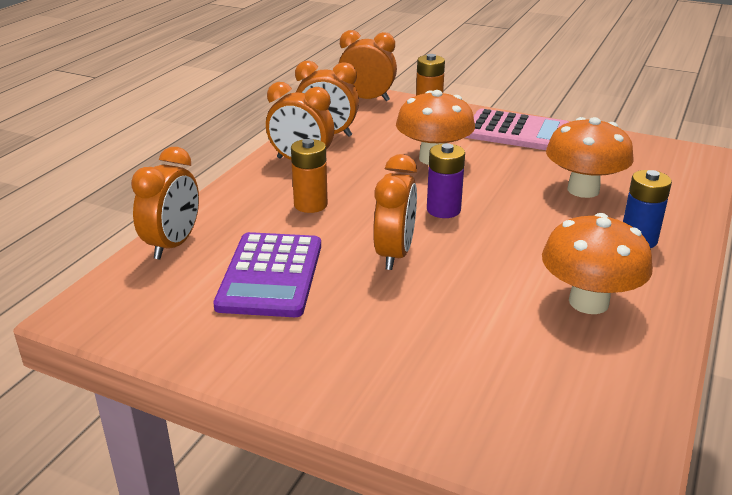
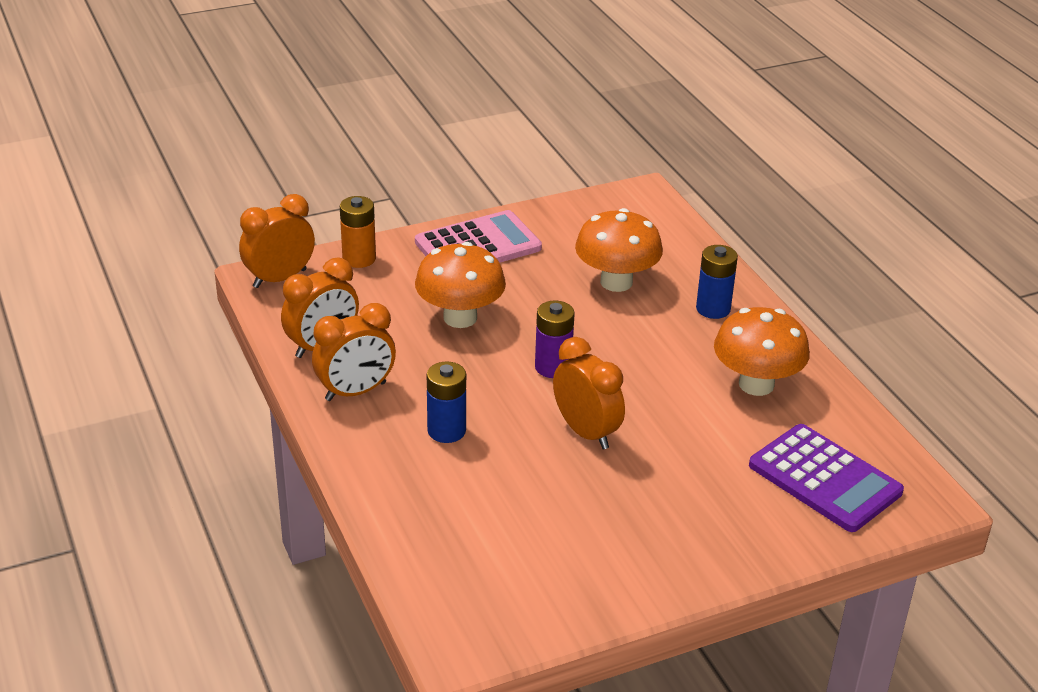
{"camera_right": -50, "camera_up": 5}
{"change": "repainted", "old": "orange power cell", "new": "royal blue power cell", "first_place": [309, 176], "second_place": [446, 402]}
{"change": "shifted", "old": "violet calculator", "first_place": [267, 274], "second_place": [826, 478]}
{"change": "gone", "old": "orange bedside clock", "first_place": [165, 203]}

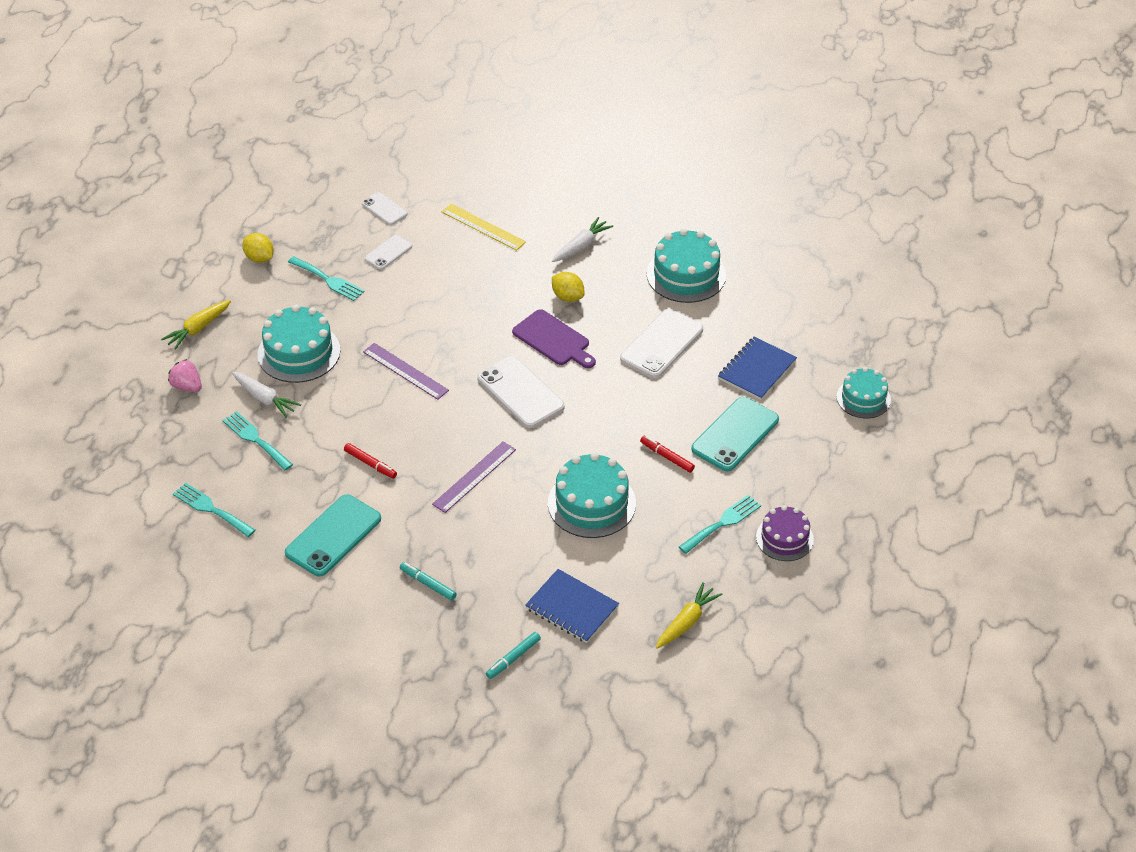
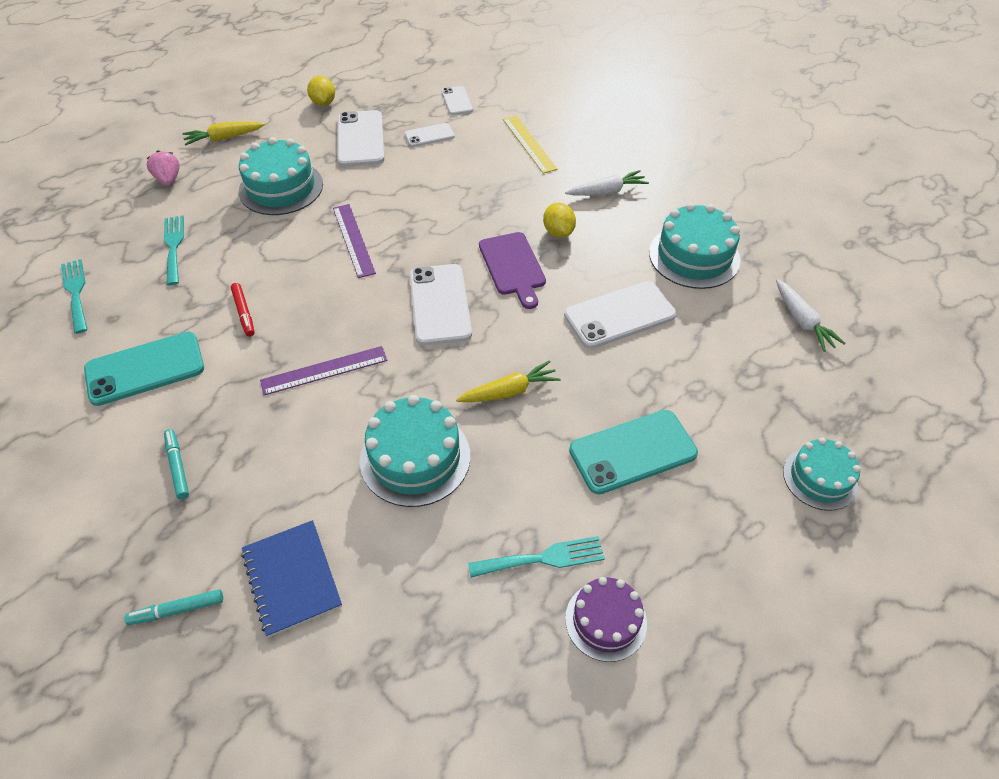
{"camera_right": 30, "camera_up": 5}
{"change": "swapped", "old": "aqua dinner fork", "new": "pure white smartphone", "first_place": [326, 278], "second_place": [361, 138]}
{"change": "shifted", "old": "yellow root vegetable", "first_place": [689, 615], "second_place": [508, 381]}
{"change": "shifted", "old": "pure white root vegetable", "first_place": [266, 395], "second_place": [811, 315]}
{"change": "gone", "old": "scarlet marker pen", "first_place": [667, 454]}
{"change": "gone", "old": "royal blue notebook", "first_place": [757, 368]}

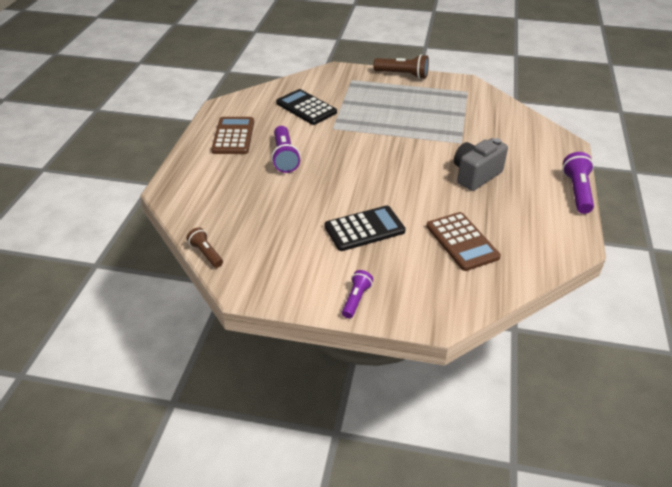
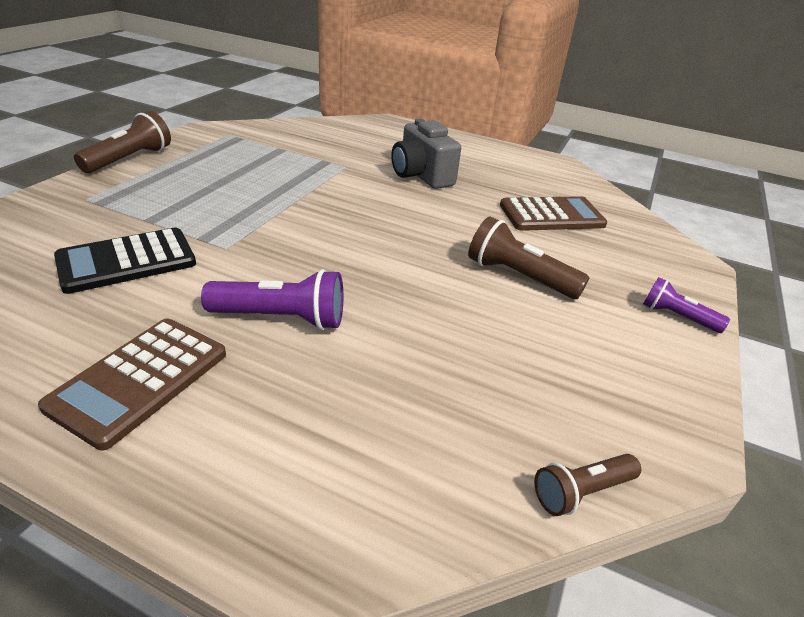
{"camera_right": -80, "camera_up": -5}
{"change": "rotated", "old": "brown calculator", "first_place": [232, 135], "second_place": [132, 384], "degrees": -75}
{"change": "swapped", "old": "black calculator", "new": "brown pocket torch", "first_place": [365, 228], "second_place": [528, 257]}
{"change": "gone", "old": "violet pocket torch", "first_place": [578, 183]}

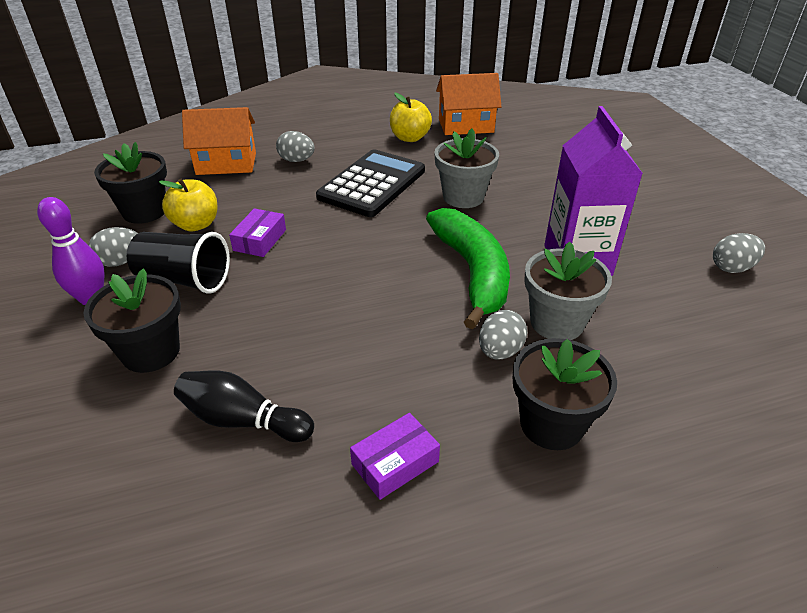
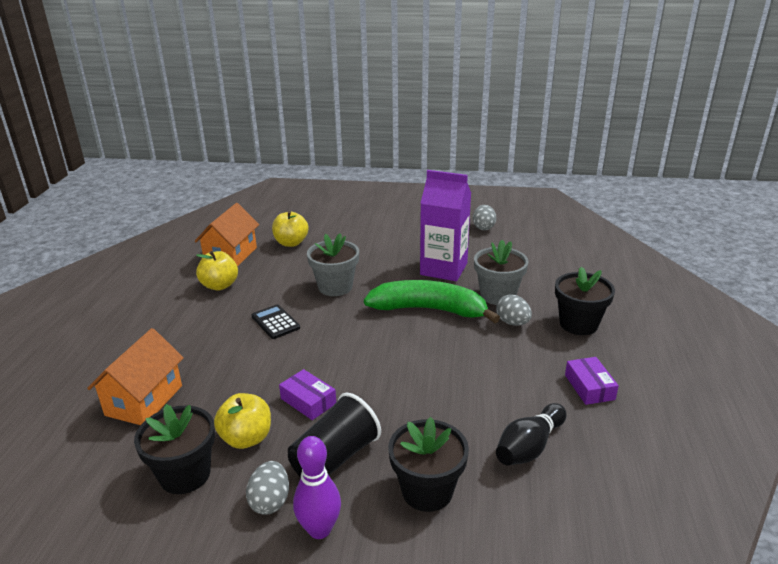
{"camera_right": -65, "camera_up": -10}
{"change": "scaled", "old": "black calculator", "first_place": [370, 183], "second_place": [276, 321], "factor": 0.5}
{"change": "new", "new": "yellow apple fruit", "second_place": [290, 229]}
{"change": "gone", "old": "grey egg", "first_place": [295, 146]}

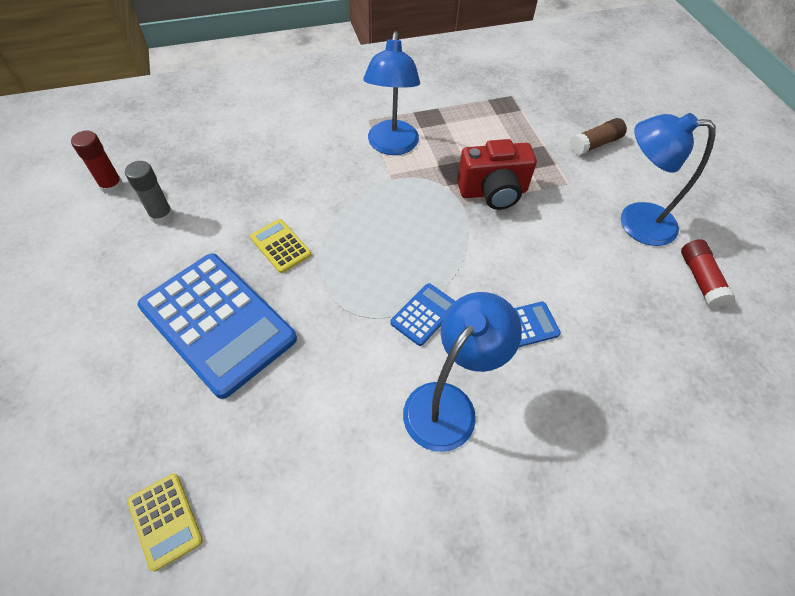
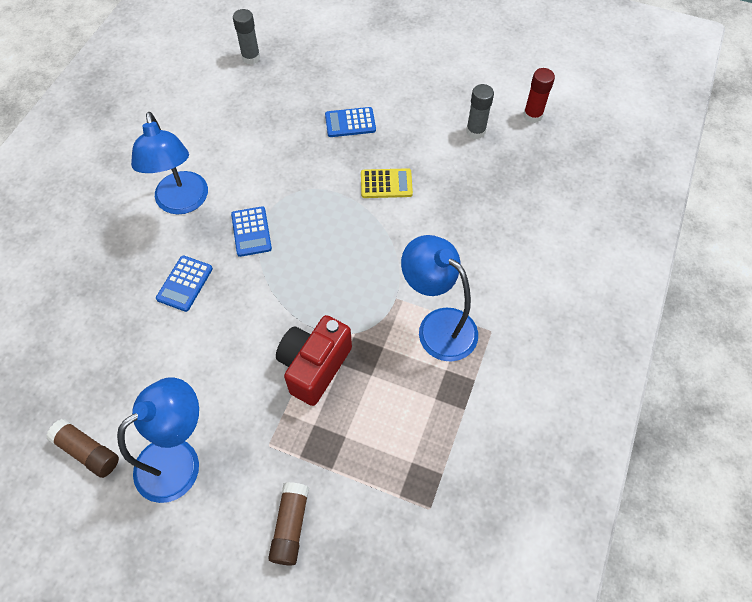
{"camera_right": 130, "camera_up": 5}
{"change": "repainted", "old": "scarlet glue", "new": "brown glue", "first_place": [708, 273], "second_place": [82, 448]}
{"change": "swapped", "old": "yellow calculator", "new": "grey glue", "first_place": [165, 522], "second_place": [246, 37]}
{"change": "scaled", "old": "royal blue calculator", "first_place": [217, 326], "second_place": [350, 122], "factor": 0.44}

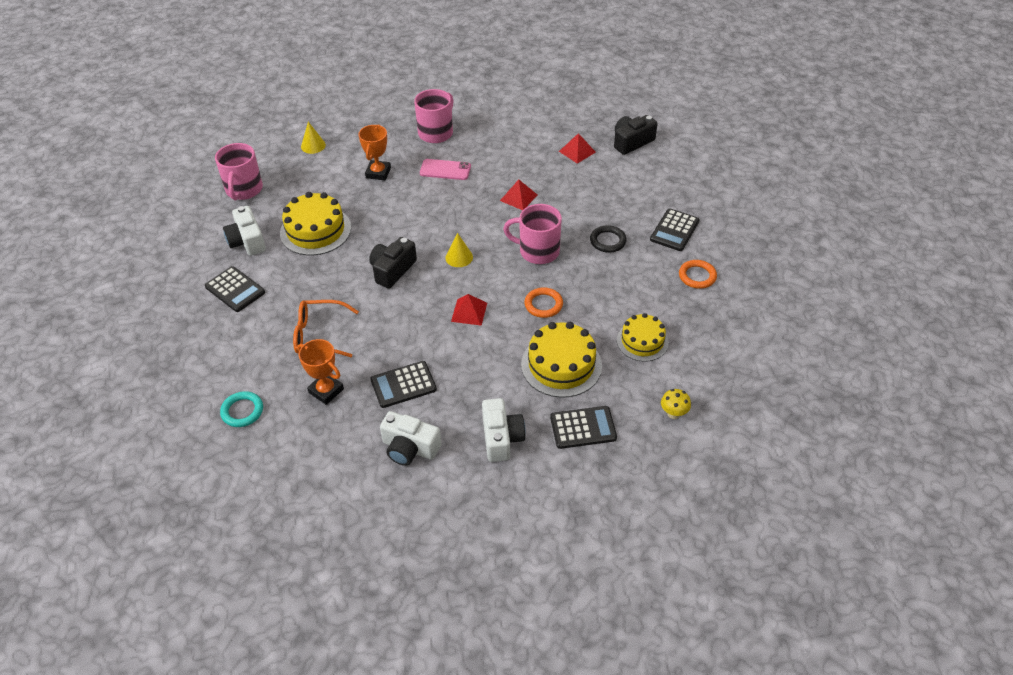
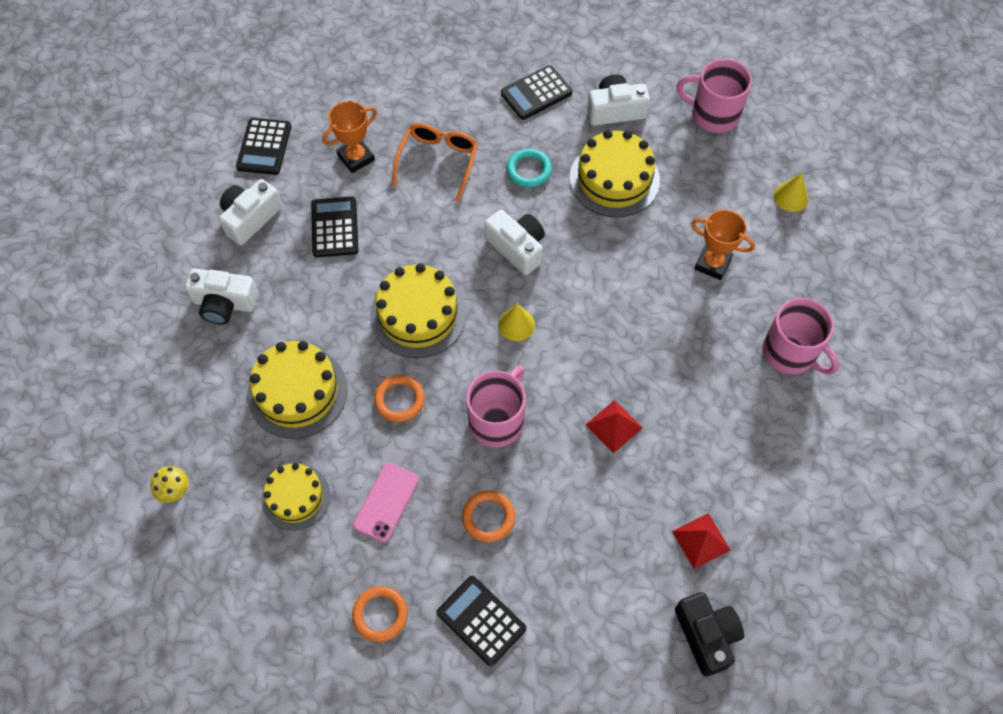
{"camera_right": 105, "camera_up": 15}
{"change": "shifted", "old": "black calculator", "first_place": [583, 427], "second_place": [263, 146]}
{"change": "shifted", "old": "rosy smartphone", "first_place": [445, 169], "second_place": [386, 503]}
{"change": "swapped", "old": "scarlet solid pyramid", "new": "yellow cake", "first_place": [469, 310], "second_place": [418, 310]}
{"change": "repainted", "old": "black ring", "new": "orange ring", "first_place": [608, 239], "second_place": [488, 516]}
{"change": "repainted", "old": "black photo camera", "new": "pure white photo camera", "first_place": [393, 263], "second_place": [515, 242]}
{"change": "shifted", "old": "aqua ring", "first_place": [241, 409], "second_place": [529, 168]}

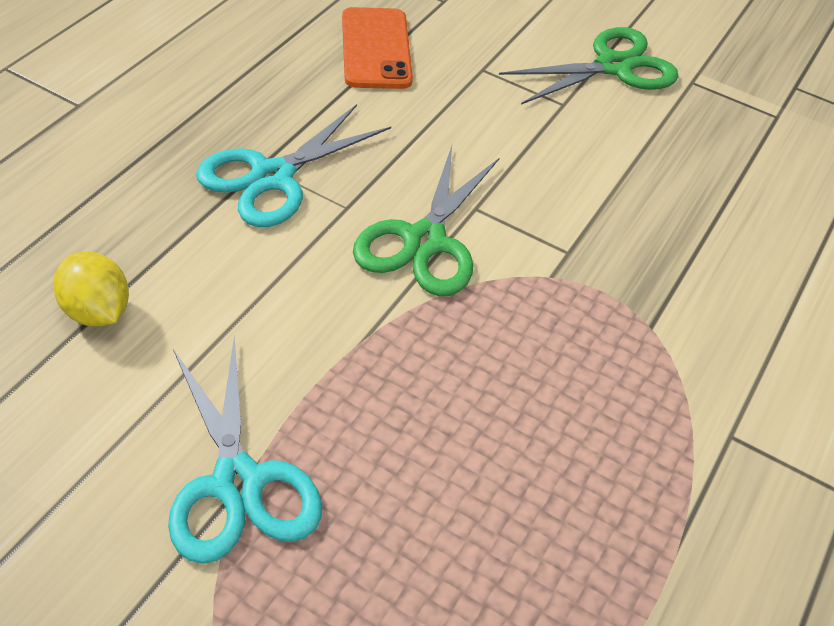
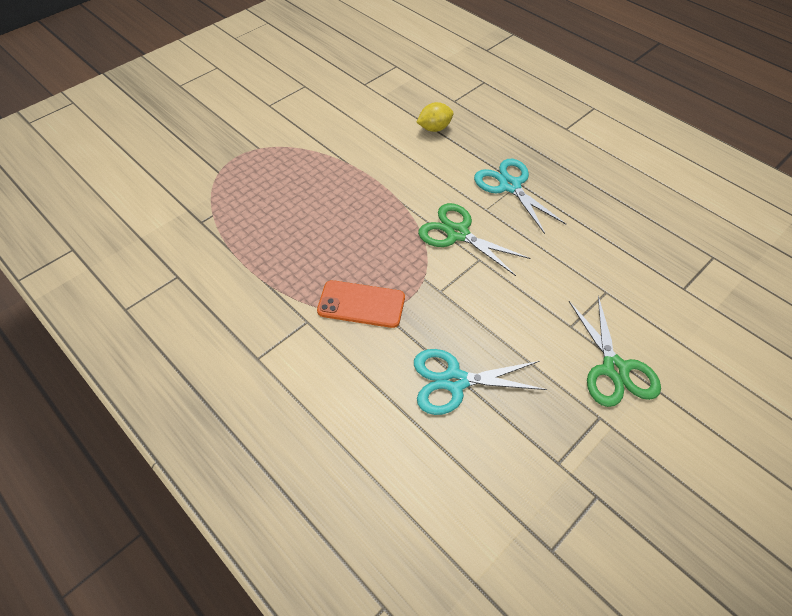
{"camera_right": 110, "camera_up": 5}
{"change": "shifted", "old": "orange smartphone", "first_place": [377, 48], "second_place": [361, 304]}
{"change": "shifted", "old": "aqua pair of scissors", "first_place": [245, 450], "second_place": [480, 382]}

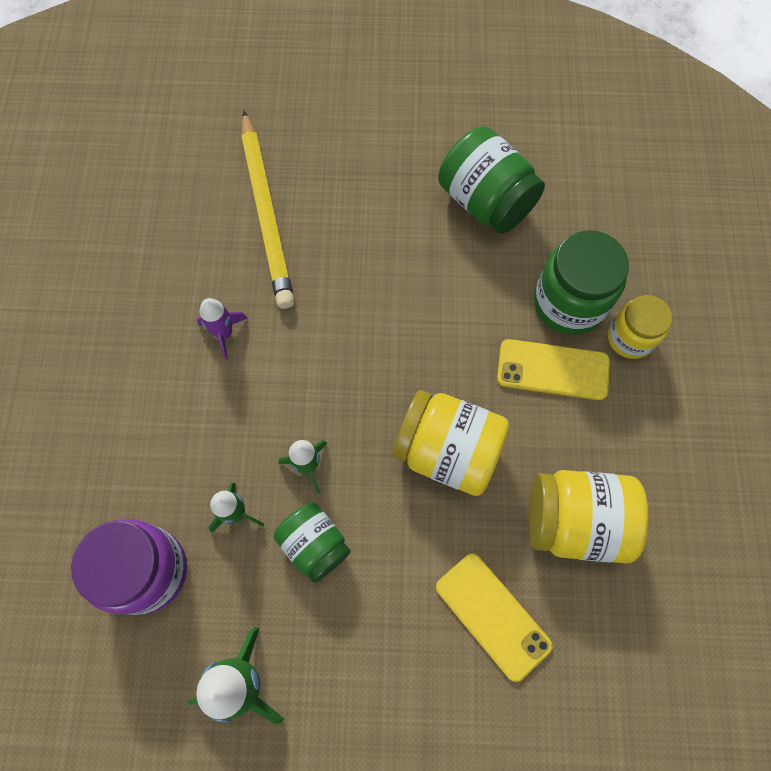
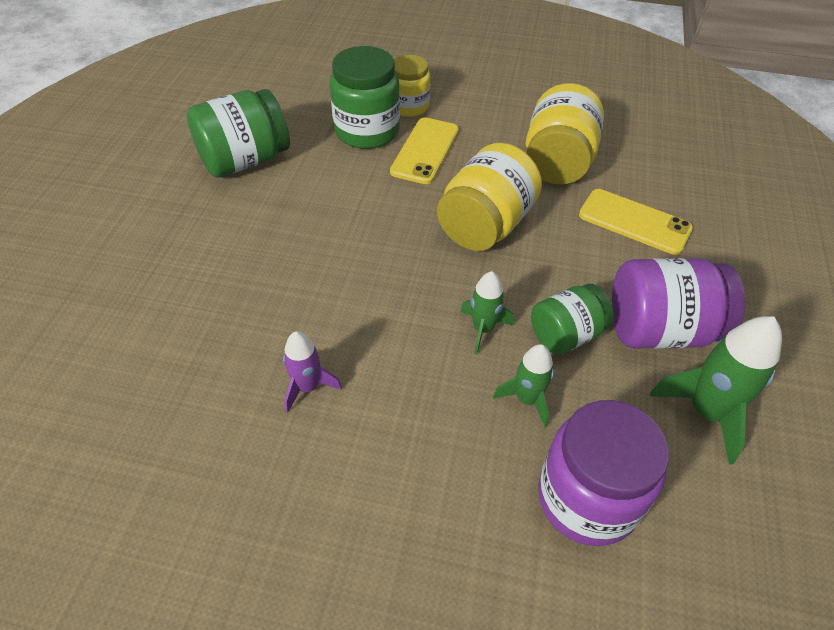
{"camera_right": -80, "camera_up": -20}
{"change": "rotated", "old": "yellow smartphone", "first_place": [494, 617], "second_place": [636, 222], "degrees": 60}
{"change": "new", "new": "violet preserve jar", "second_place": [678, 303]}
{"change": "gone", "old": "yellow wooden pencil", "first_place": [268, 210]}

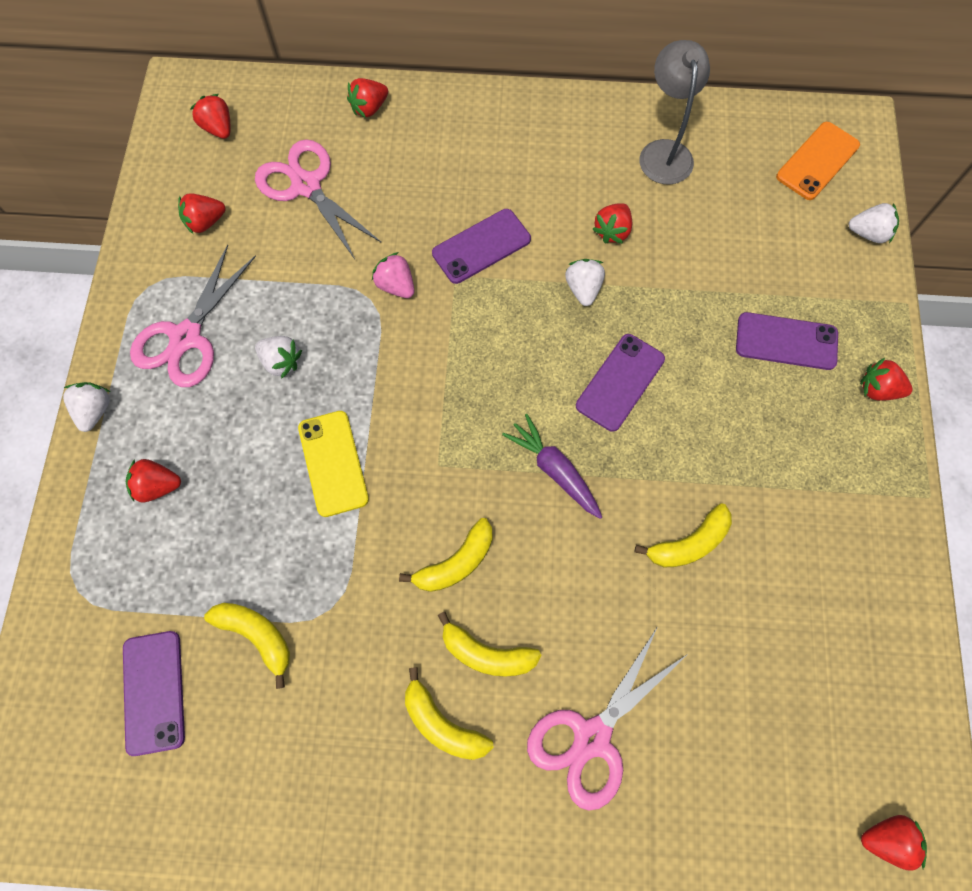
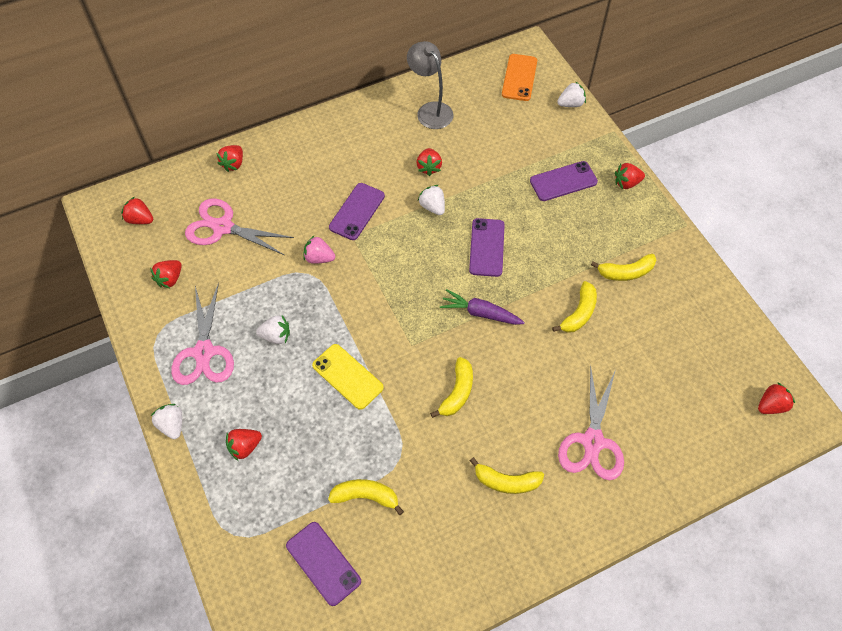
{"camera_right": -30, "camera_up": -10}
{"change": "shifted", "old": "yellow banana fruit", "first_place": [489, 644], "second_place": [623, 267]}

